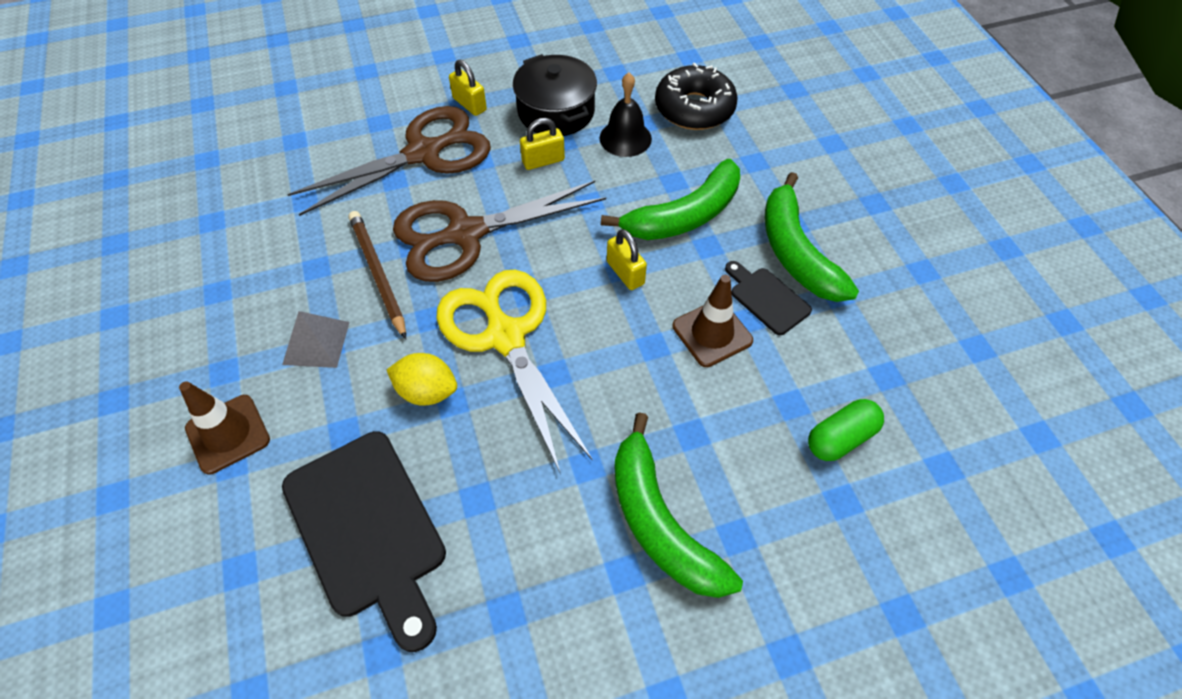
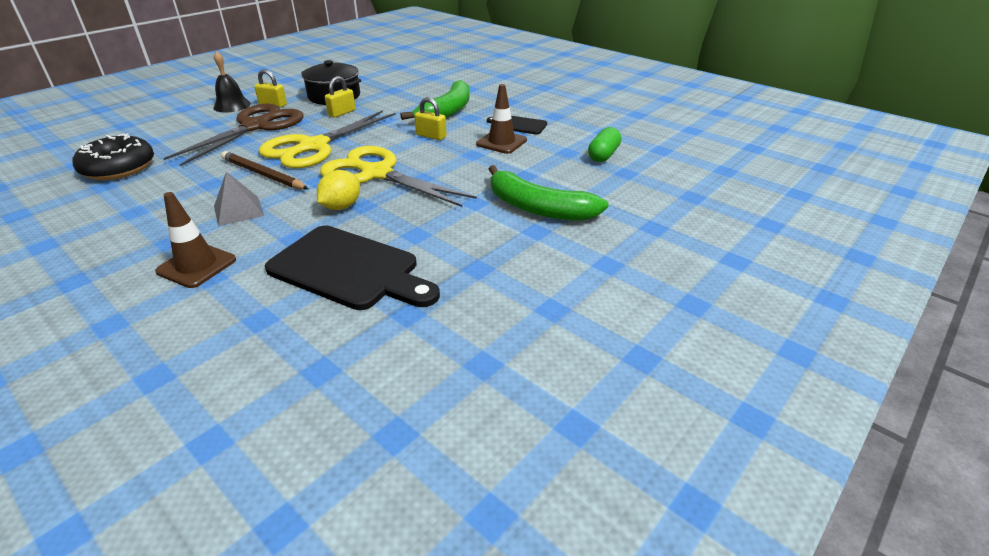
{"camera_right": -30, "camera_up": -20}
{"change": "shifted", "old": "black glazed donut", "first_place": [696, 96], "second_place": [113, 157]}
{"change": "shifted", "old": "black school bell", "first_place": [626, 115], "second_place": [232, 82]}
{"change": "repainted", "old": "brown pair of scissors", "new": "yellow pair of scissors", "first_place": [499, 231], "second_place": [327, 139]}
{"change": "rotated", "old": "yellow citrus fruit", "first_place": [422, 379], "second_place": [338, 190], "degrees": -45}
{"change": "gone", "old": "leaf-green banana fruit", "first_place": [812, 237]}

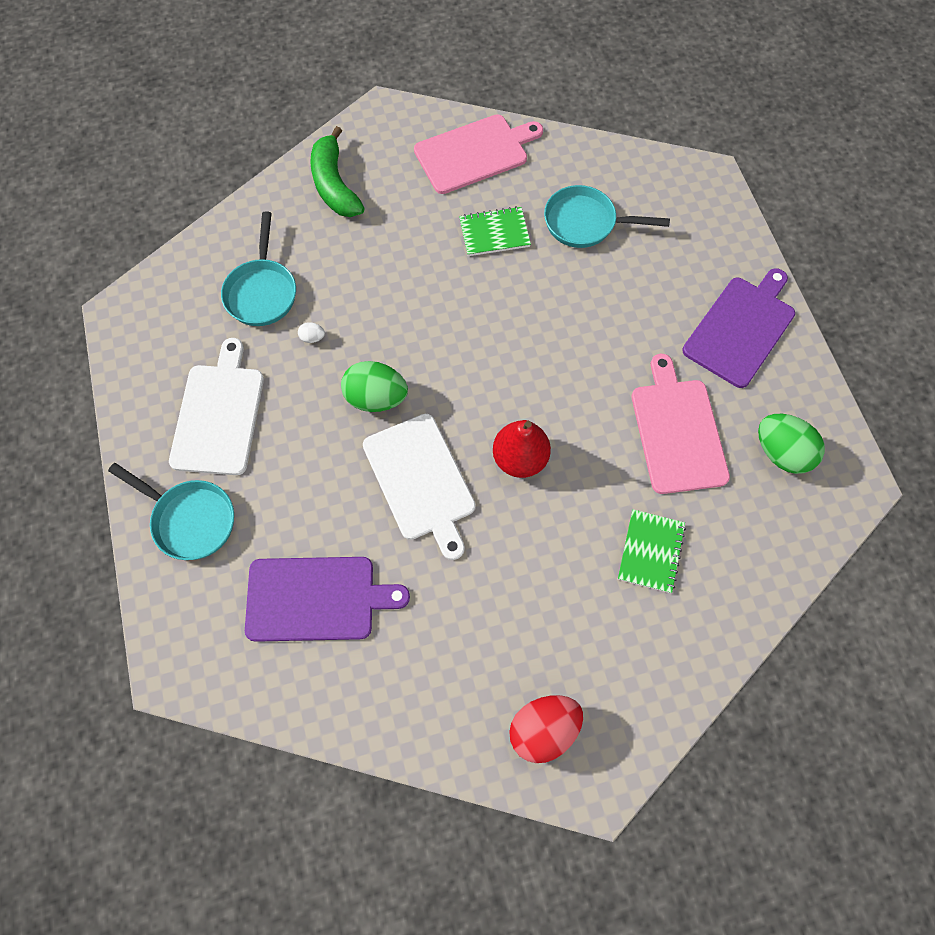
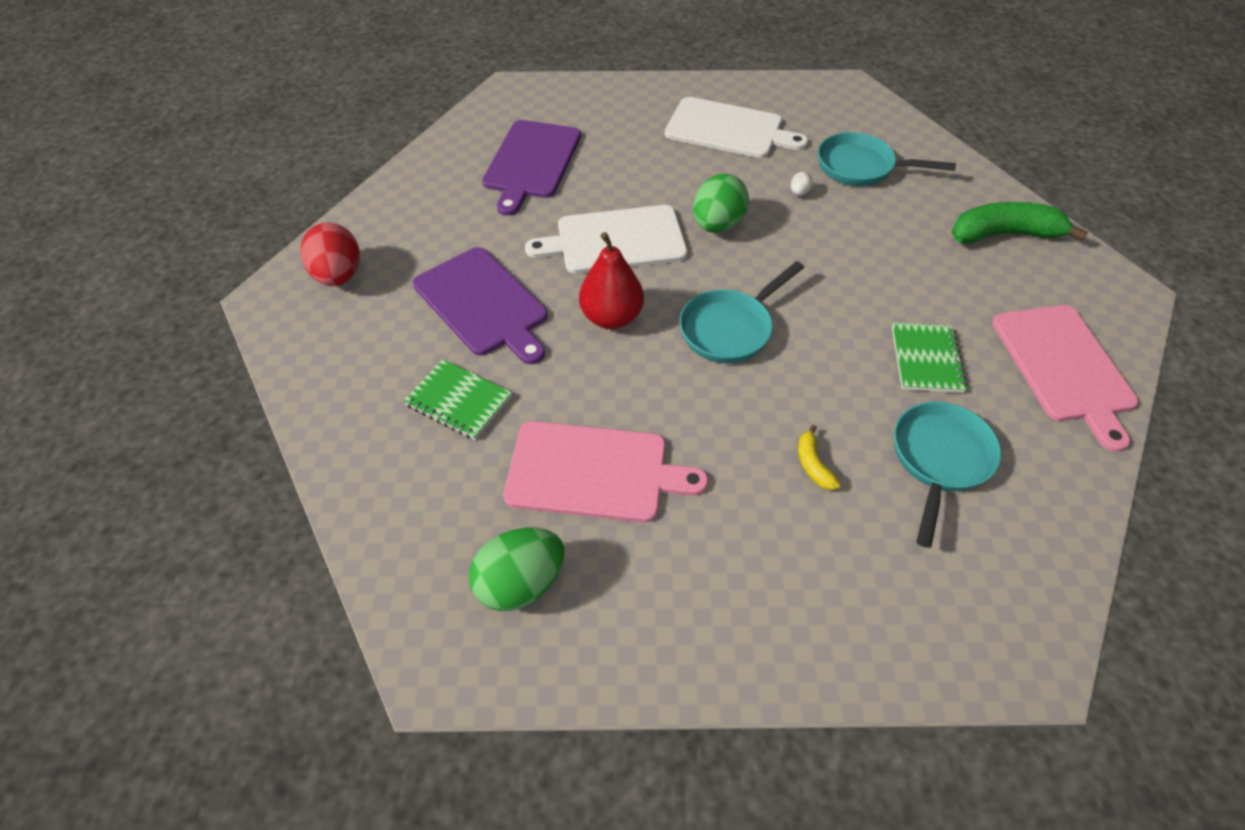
{"camera_right": 105, "camera_up": -15}
{"change": "shifted", "old": "violet cutting board", "first_place": [739, 328], "second_place": [480, 305]}
{"change": "shifted", "old": "aqua pan", "first_place": [171, 511], "second_place": [742, 312]}
{"change": "new", "new": "yellow banana fruit", "second_place": [819, 457]}

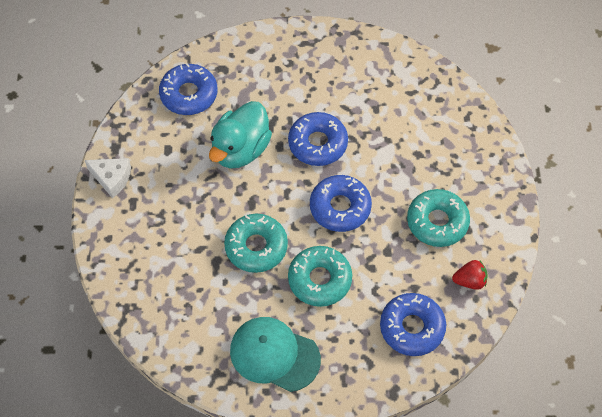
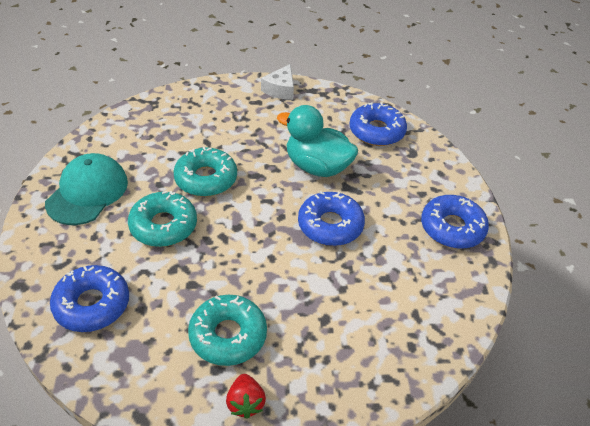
{"camera_right": 85, "camera_up": -15}
{"change": "shifted", "old": "scarlet berry", "first_place": [470, 275], "second_place": [246, 396]}
{"change": "shifted", "old": "royal blue glazed donut", "first_place": [341, 203], "second_place": [455, 222]}

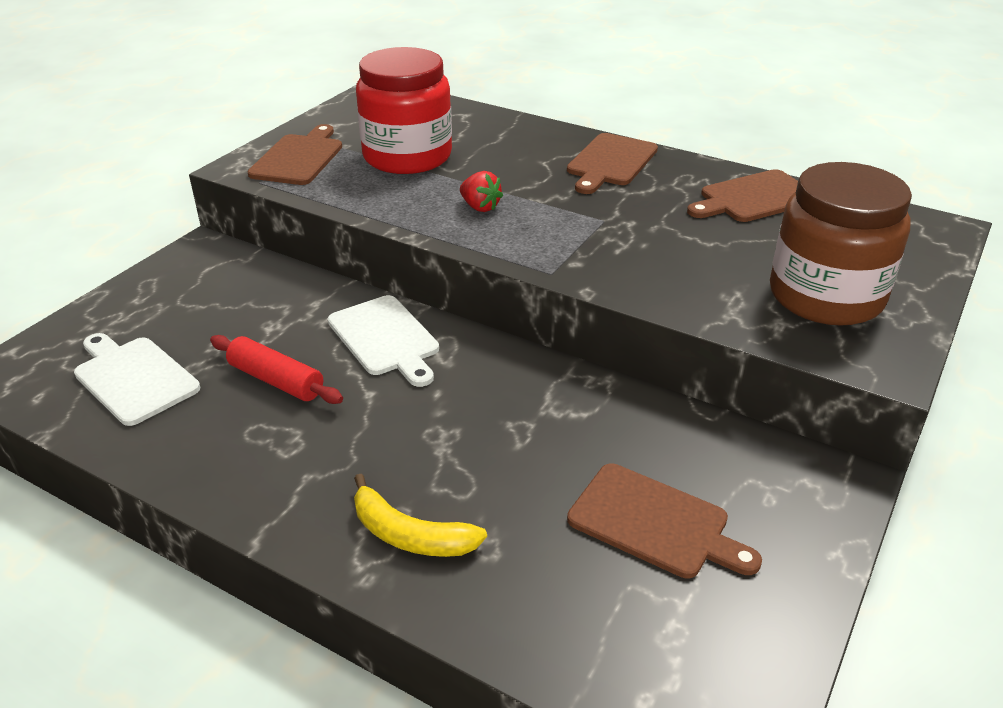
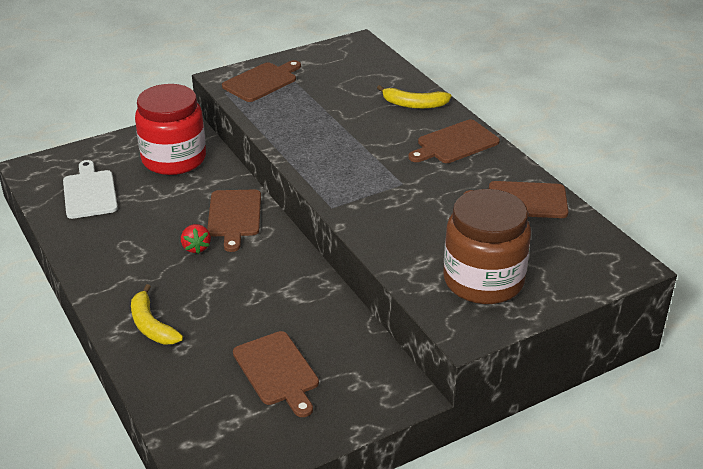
{"camera_right": 30, "camera_up": 0}
{"change": "shifted", "old": "scarlet preserve jar", "first_place": [404, 110], "second_place": [170, 129]}
{"change": "shifted", "old": "scarlet berry", "first_place": [481, 191], "second_place": [196, 239]}
{"change": "repainted", "old": "pure white cutting board", "new": "brown cutting board", "first_place": [383, 341], "second_place": [234, 221]}
{"change": "new", "new": "yellow banana fruit", "second_place": [414, 97]}
{"change": "gone", "old": "scarlet dough roller", "first_place": [276, 369]}

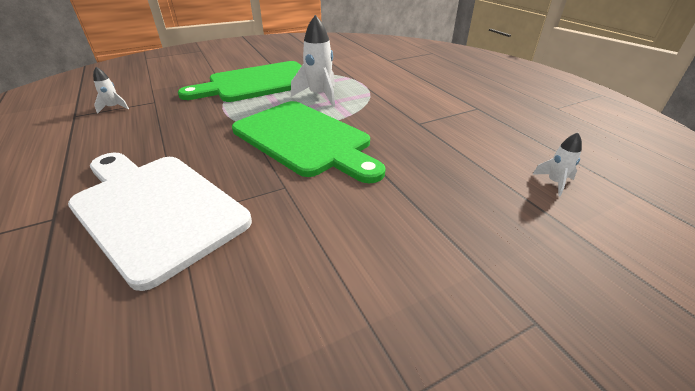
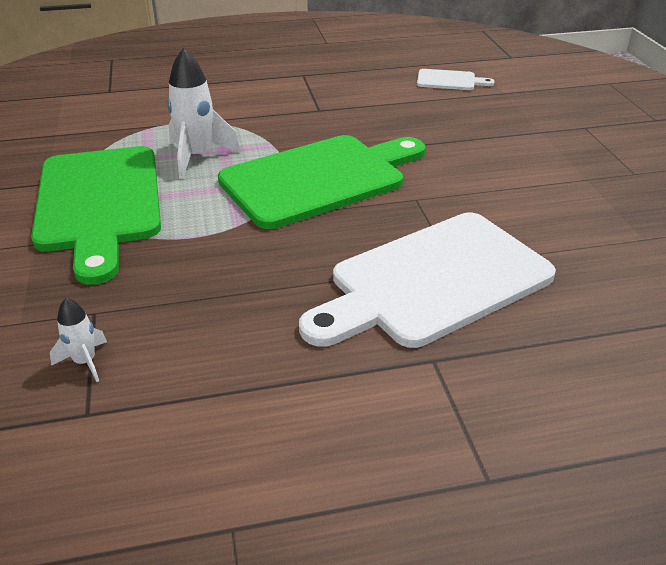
{"camera_right": -75, "camera_up": 0}
{"change": "swapped", "old": "pure white toy rocket", "new": "pure white cutting board", "first_place": [557, 165], "second_place": [456, 79]}

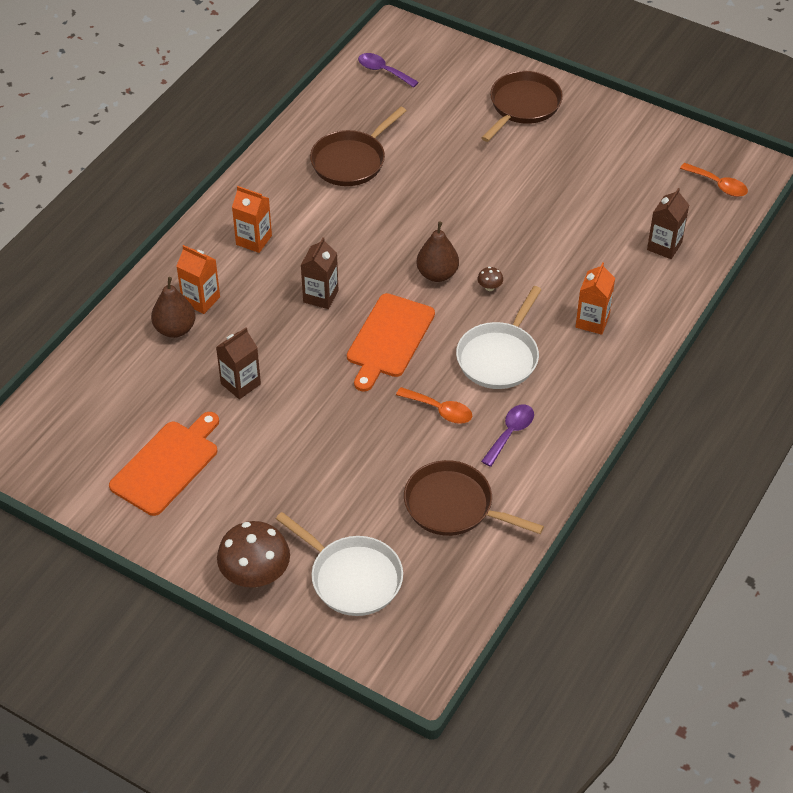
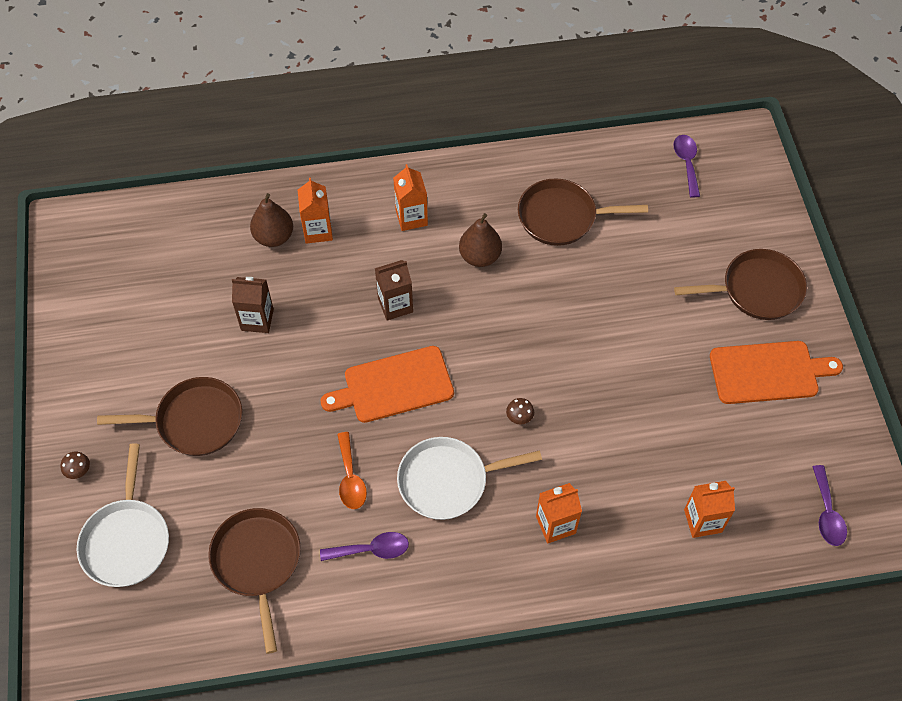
{"camera_right": 50, "camera_up": 10}
{"change": "scaled", "old": "brown toadstool", "first_place": [253, 554], "second_place": [75, 465], "factor": 0.41}
{"change": "new", "new": "brown pan", "second_place": [170, 416]}
{"change": "shifted", "old": "brown pear", "first_place": [437, 252], "second_place": [480, 240]}
{"change": "repainted", "old": "brown carton", "new": "orange carton", "first_place": [668, 223], "second_place": [709, 509]}
{"change": "shifted", "old": "orange cutting board", "first_place": [164, 464], "second_place": [776, 372]}
{"change": "repainted", "old": "orange tablespoon", "new": "violet tablespoon", "first_place": [714, 180], "second_place": [829, 505]}

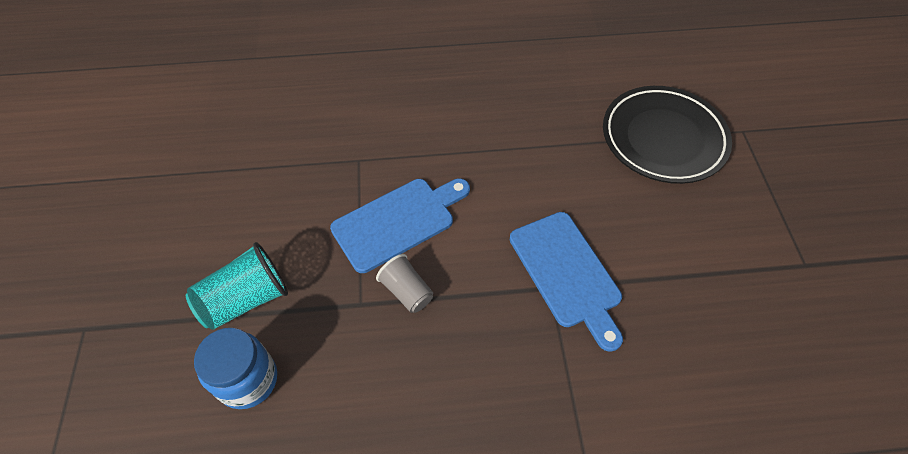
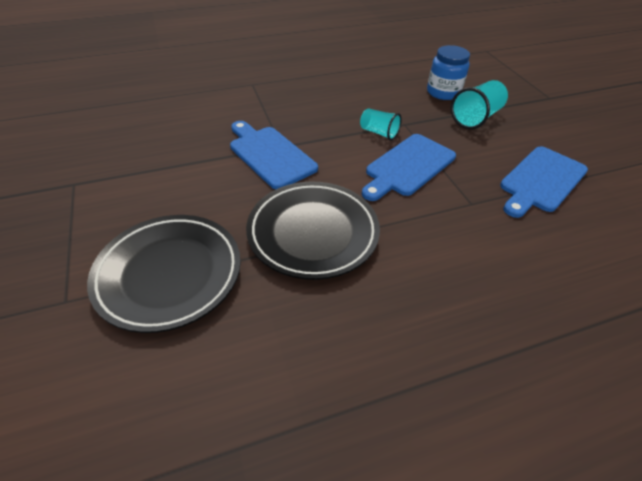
{"camera_right": 165, "camera_up": -10}
{"change": "new", "new": "black dinner plate", "second_place": [313, 231]}
{"change": "repainted", "old": "grey beaker", "new": "aqua beaker", "first_place": [404, 283], "second_place": [381, 124]}
{"change": "new", "new": "royal blue cutting board", "second_place": [544, 182]}

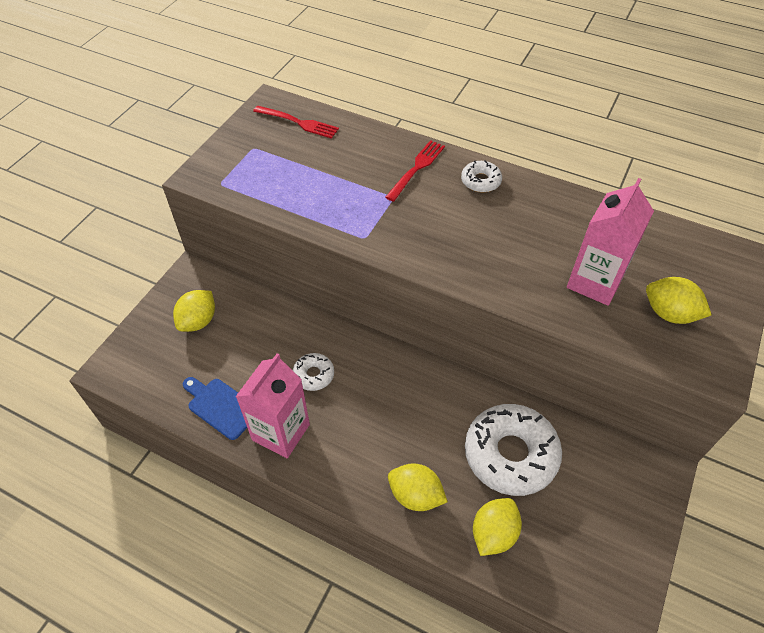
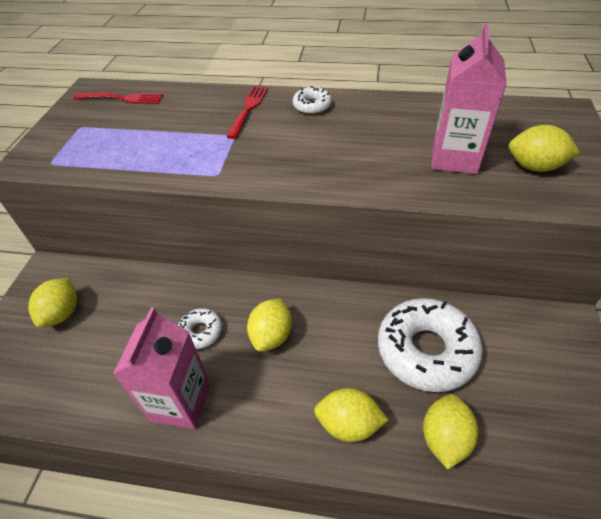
{"camera_right": -15, "camera_up": -5}
{"change": "new", "new": "yellow citrus fruit", "second_place": [269, 325]}
{"change": "gone", "old": "royal blue cutting board", "first_place": [215, 408]}

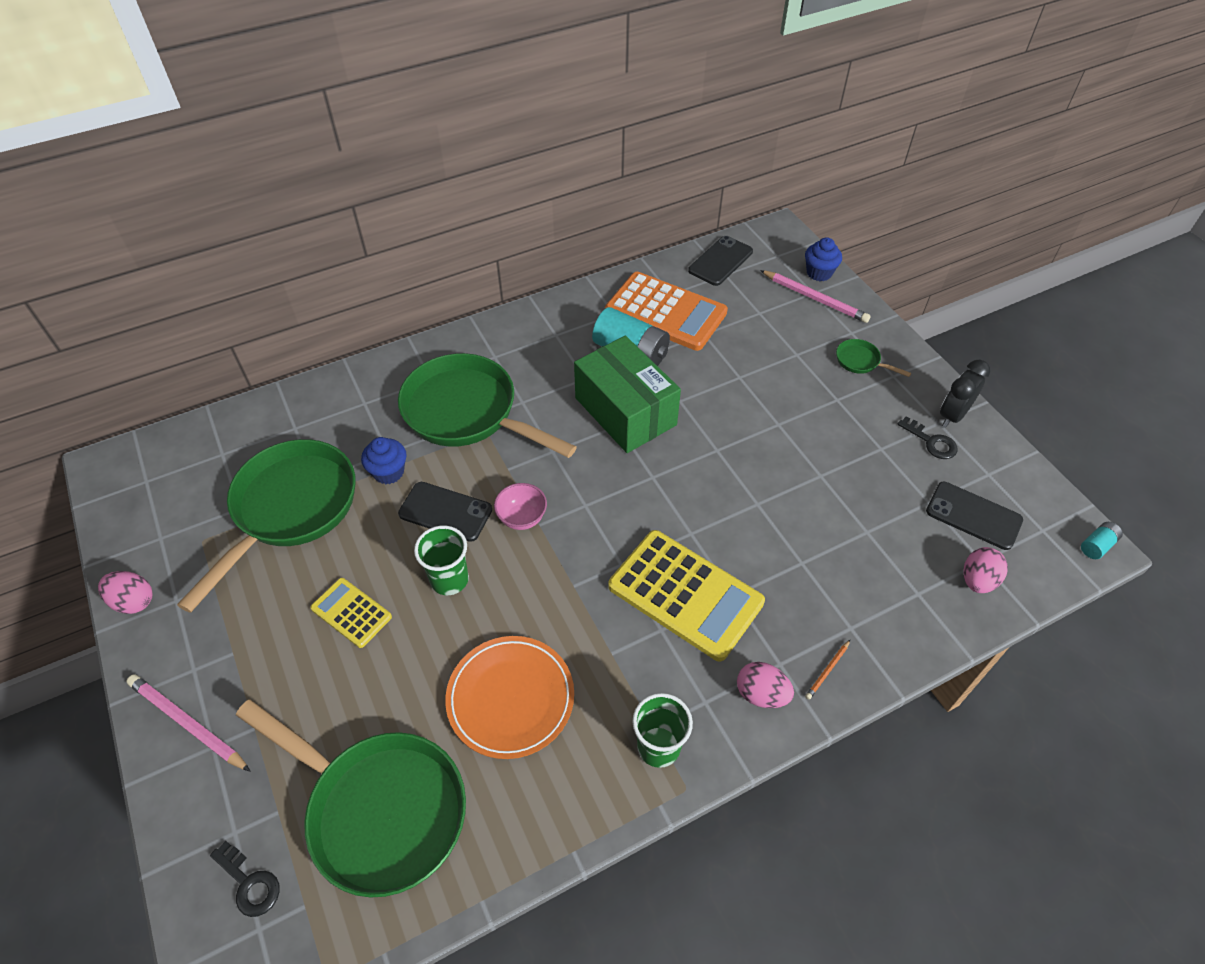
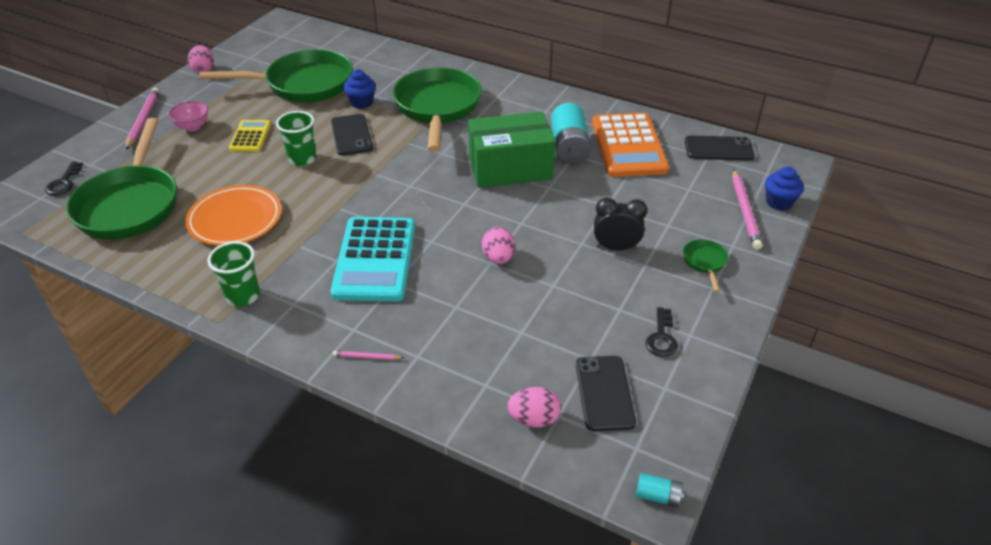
{"camera_right": 55, "camera_up": -10}
{"change": "shifted", "old": "rosy deep dish", "first_place": [520, 506], "second_place": [188, 116]}
{"change": "repainted", "old": "yellow calculator", "new": "aqua calculator", "first_place": [686, 595], "second_place": [372, 259]}
{"change": "repainted", "old": "orange wooden pencil", "new": "rosy wooden pencil", "first_place": [827, 670], "second_place": [368, 355]}
{"change": "rotated", "old": "leaf-green box", "first_place": [627, 394], "second_place": [511, 150], "degrees": 60}
{"change": "shifted", "old": "rosy egg", "first_place": [765, 685], "second_place": [498, 245]}
{"change": "shifted", "old": "black bedside clock", "first_place": [965, 394], "second_place": [620, 223]}

